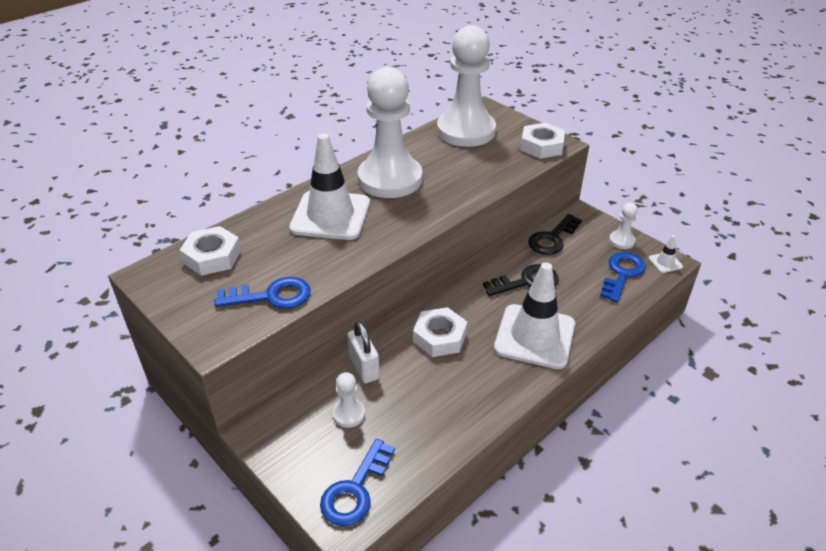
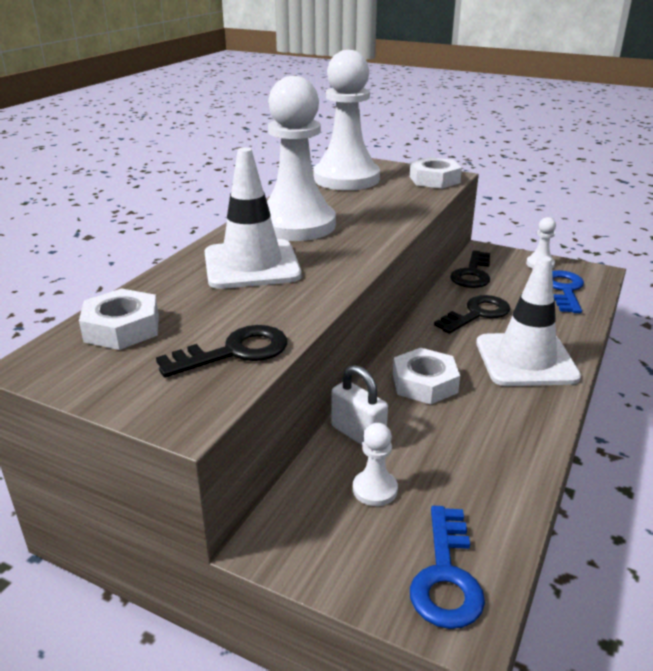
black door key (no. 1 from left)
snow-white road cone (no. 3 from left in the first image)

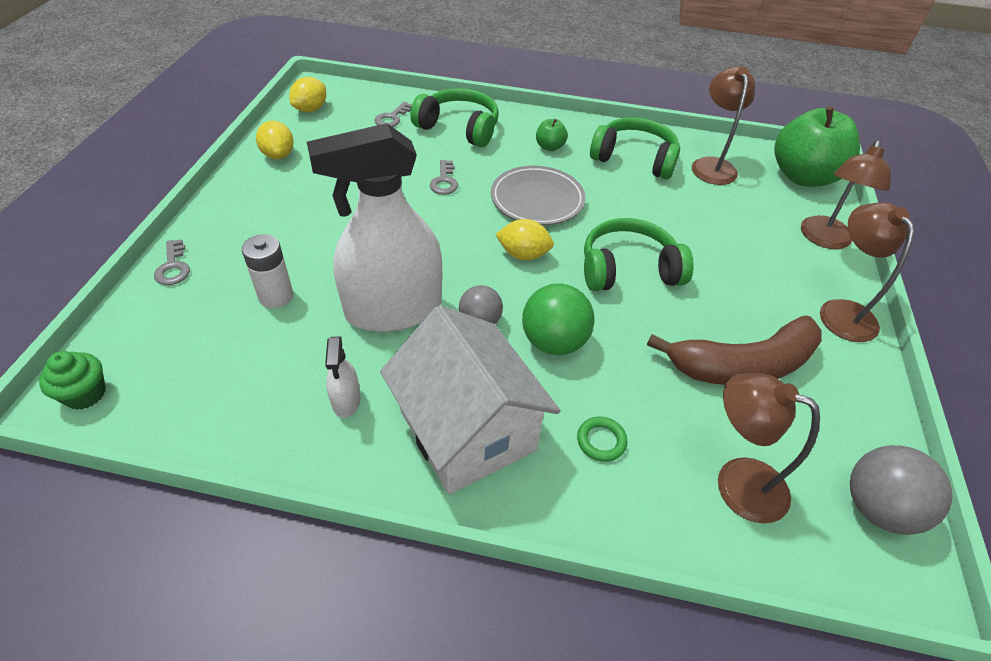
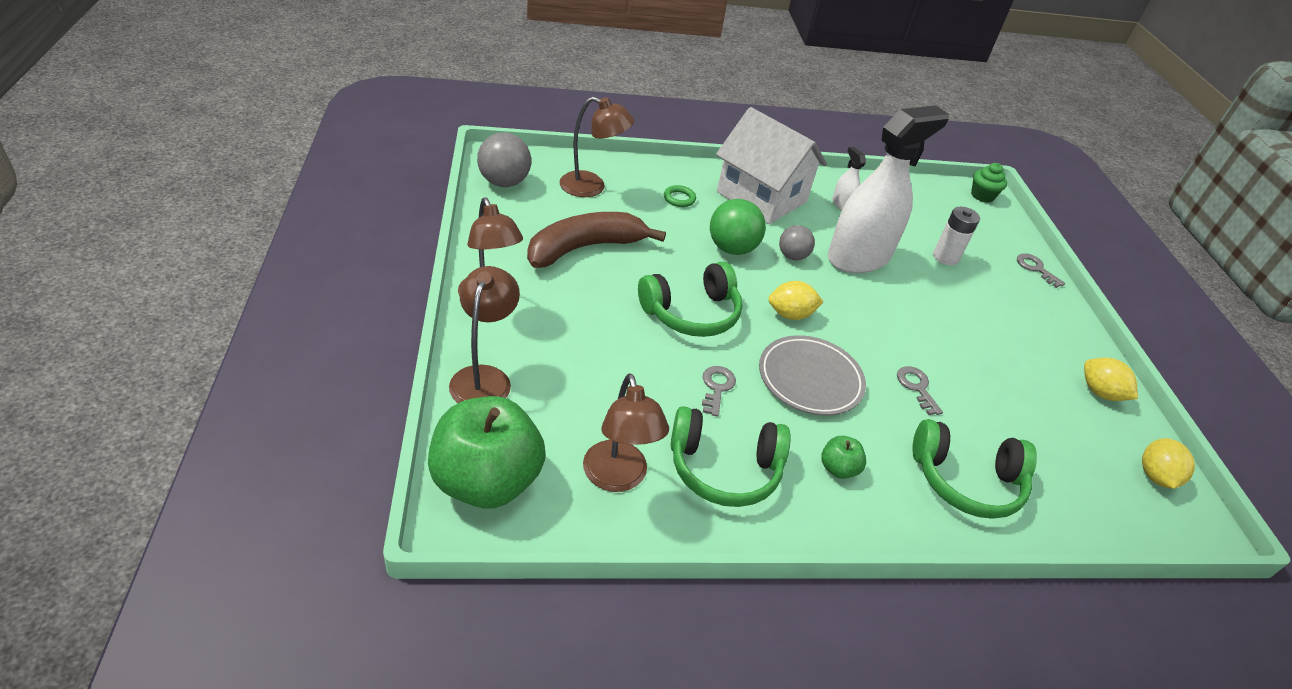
ash-grey door key (no. 1 from left)

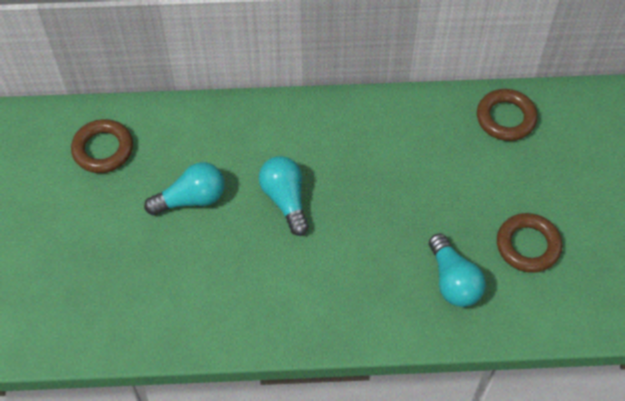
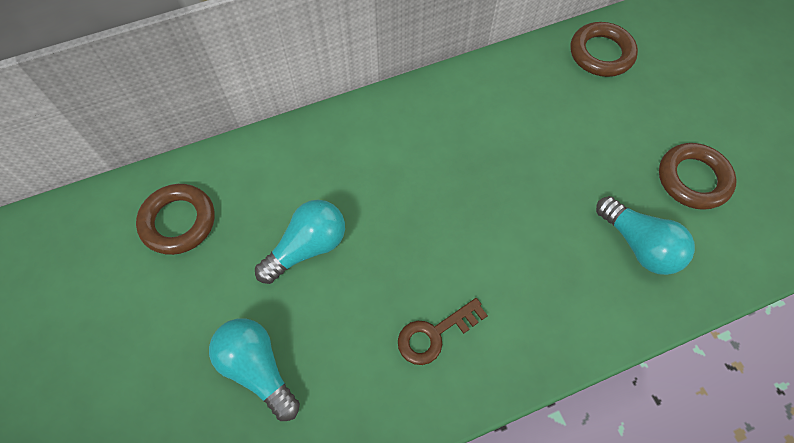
turquoise lightbulb (no. 1 from left)
dark brown door key

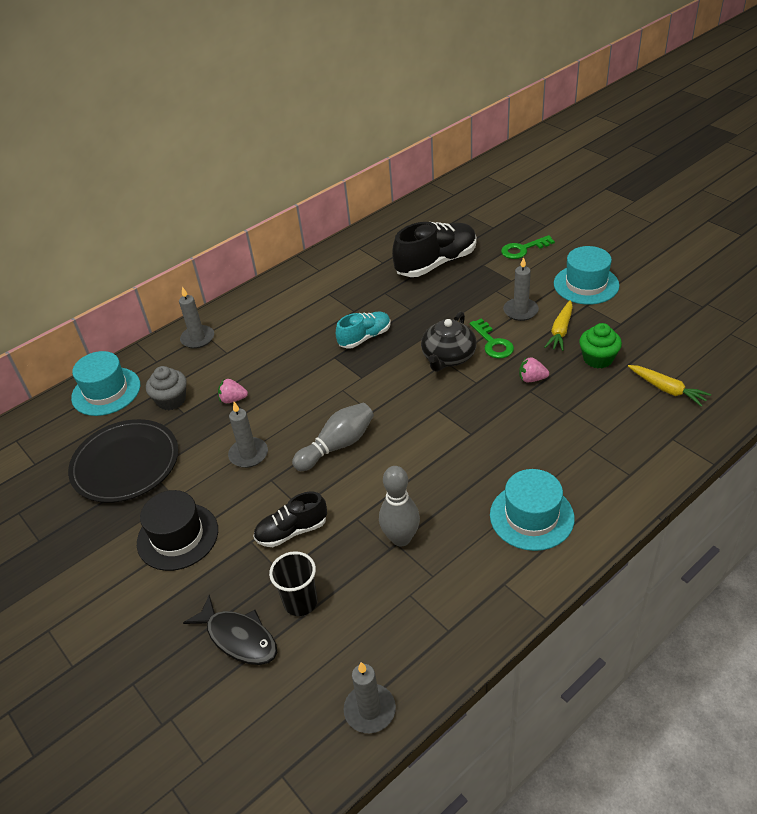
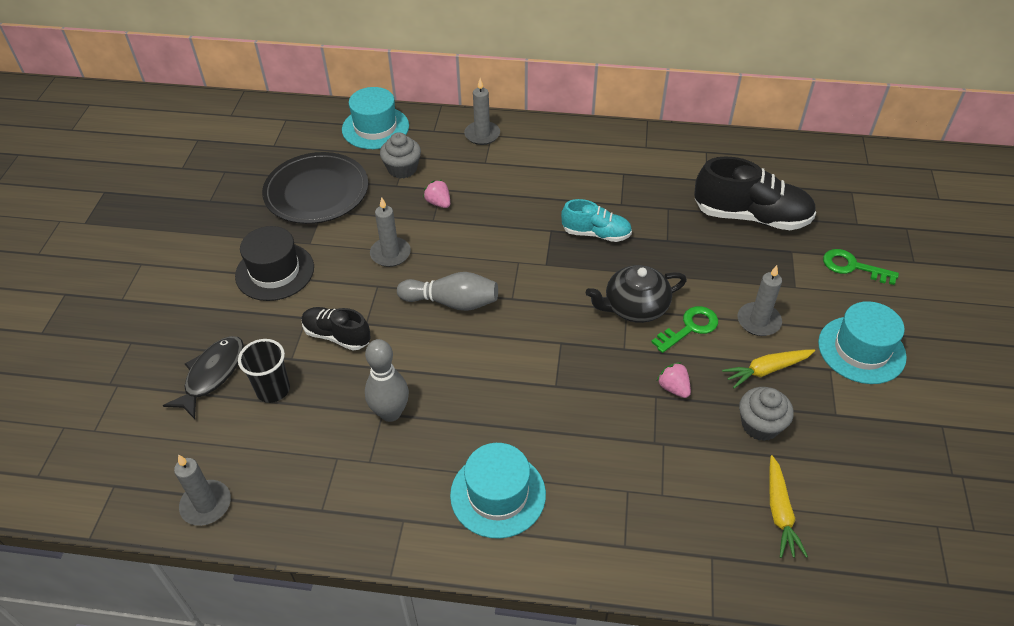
black fish figure
emerald door key (no. 1 from left)
ash-grey fairy cake (no. 2 from left)

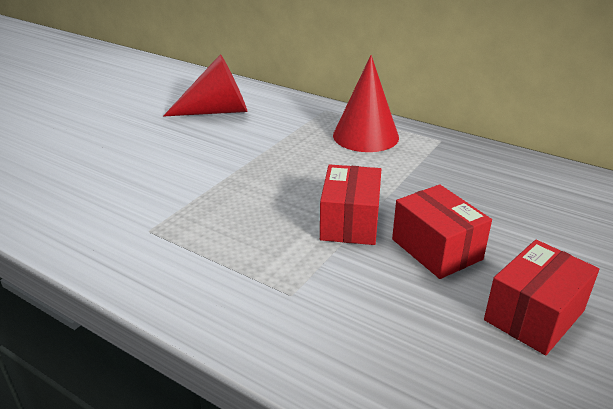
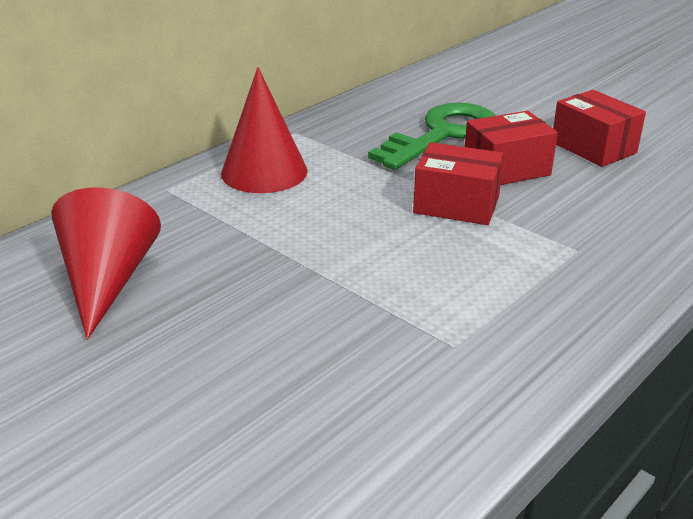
emerald door key

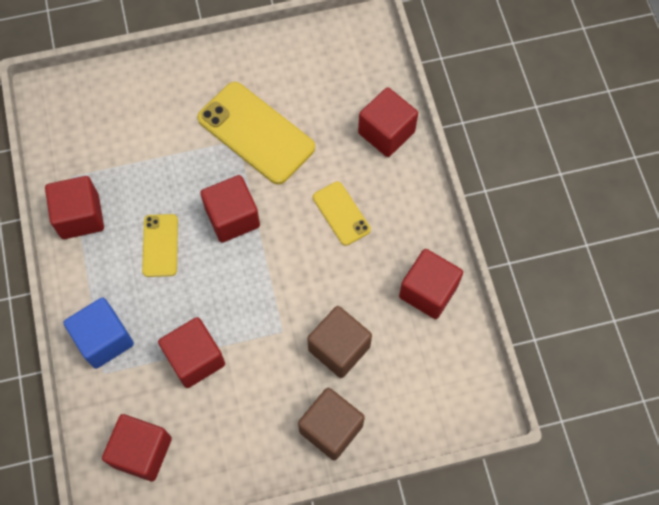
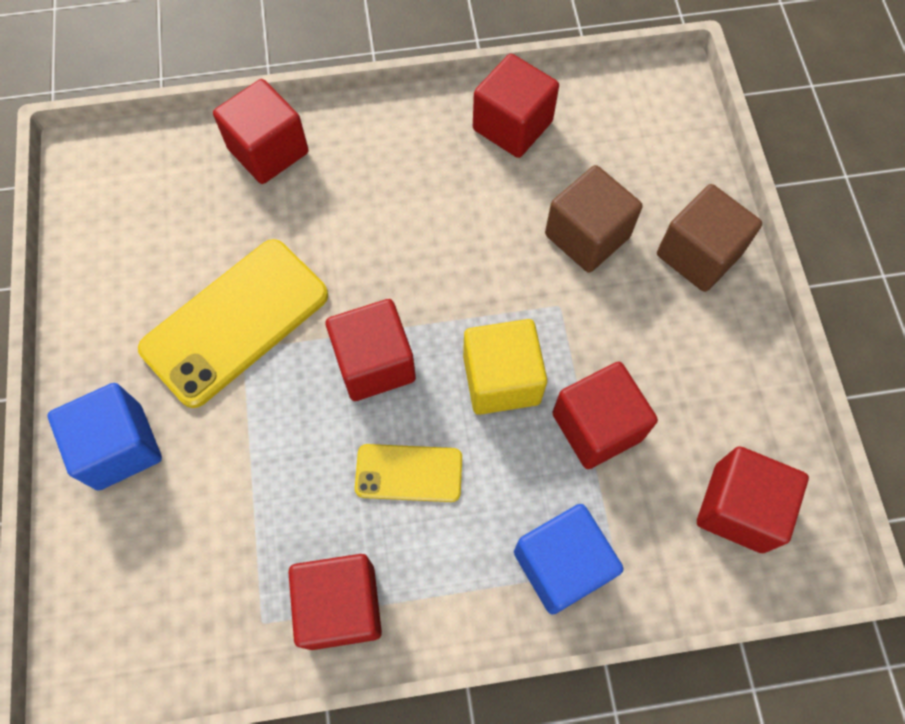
blue block (no. 1 from left)
golden block
golden phone (no. 3 from left in the first image)

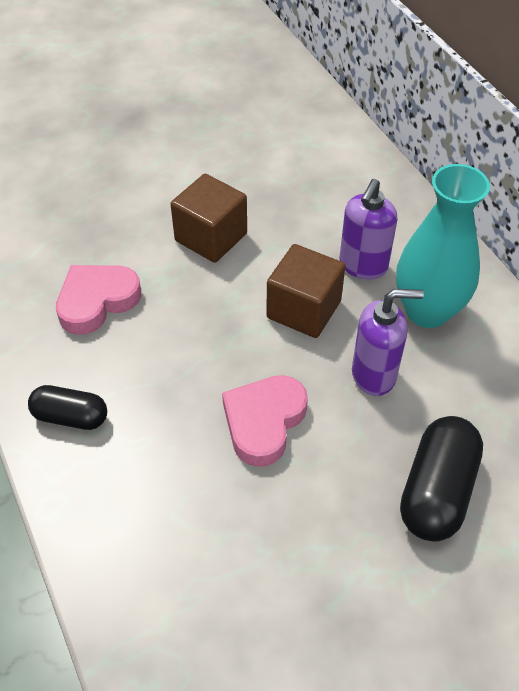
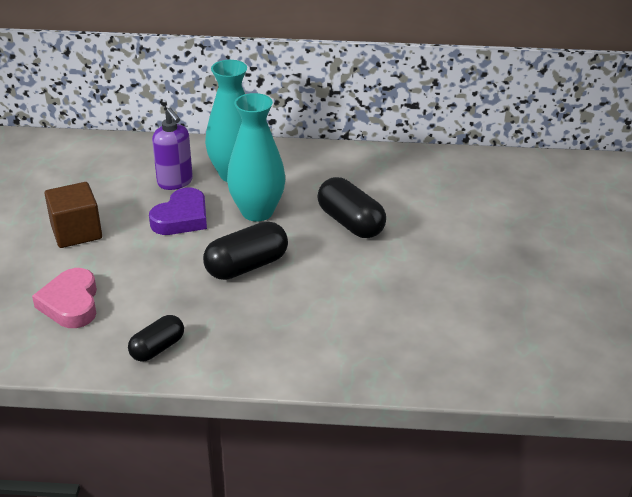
violet heart
black capsule (no. 2 from left)
turquoise vase (no. 2 from left)

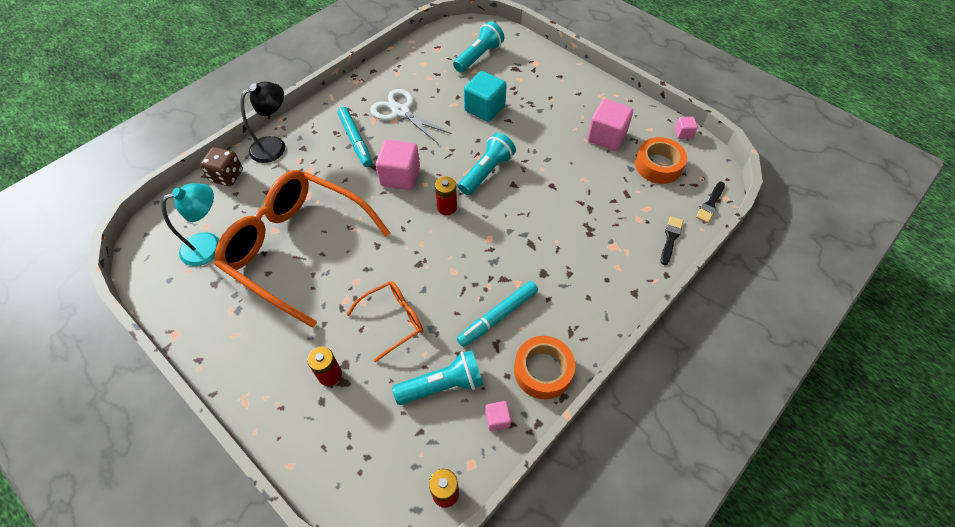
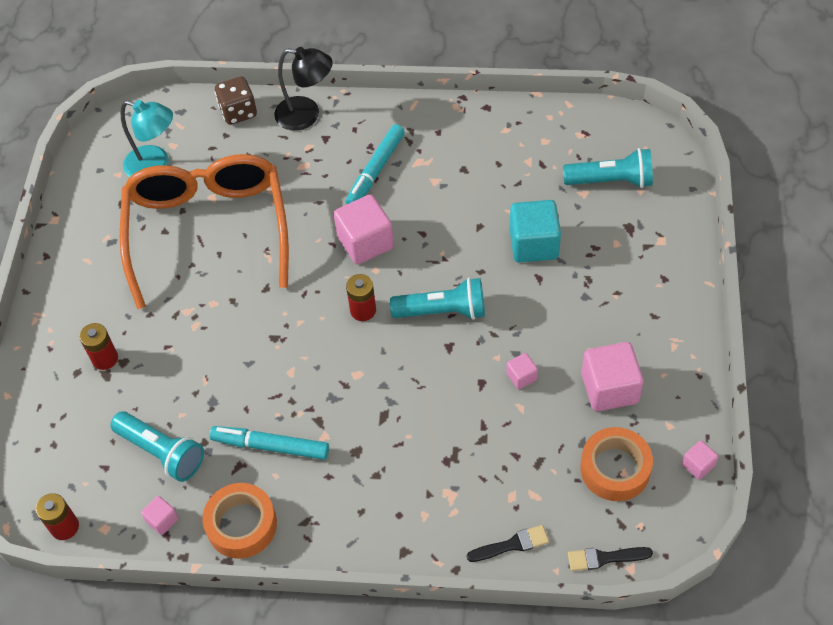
rose-pink block (no. 3 from left)
orange-coloured spectacles (no. 2 from left in the first image)
snow-white scissors

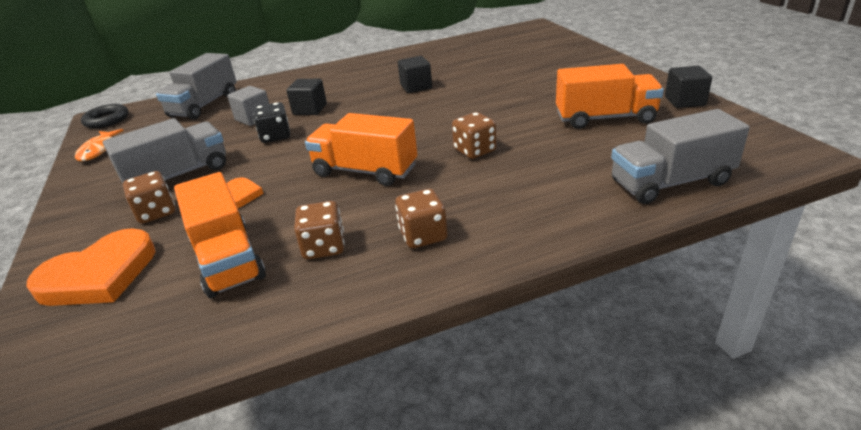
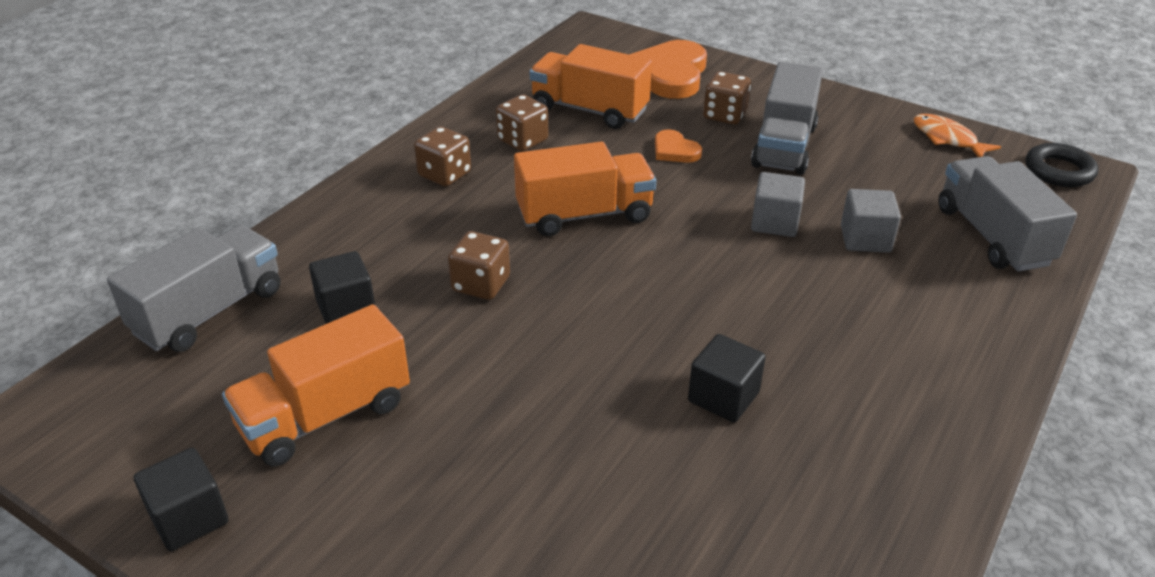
black block (no. 2 from left)
ash-grey block (no. 1 from left)

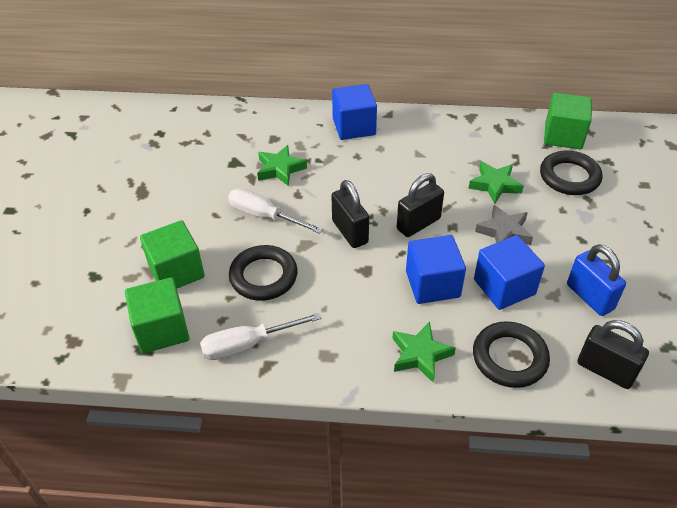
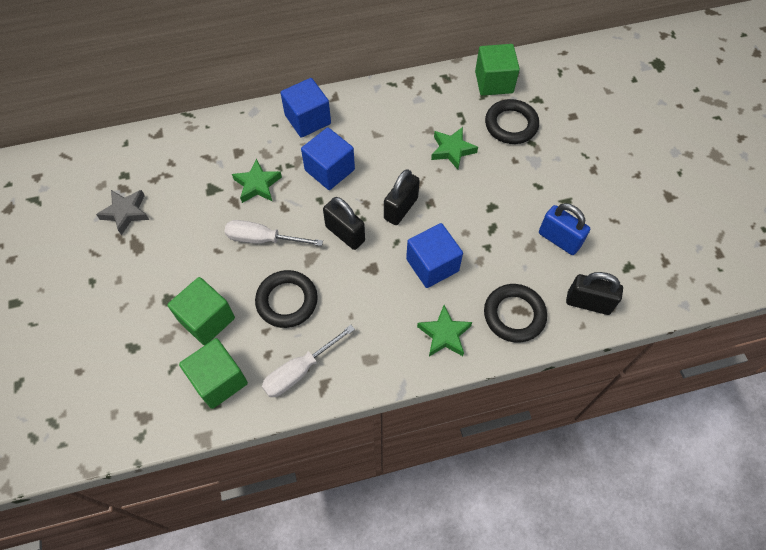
ash-grey star shape
blue block (no. 2 from left)

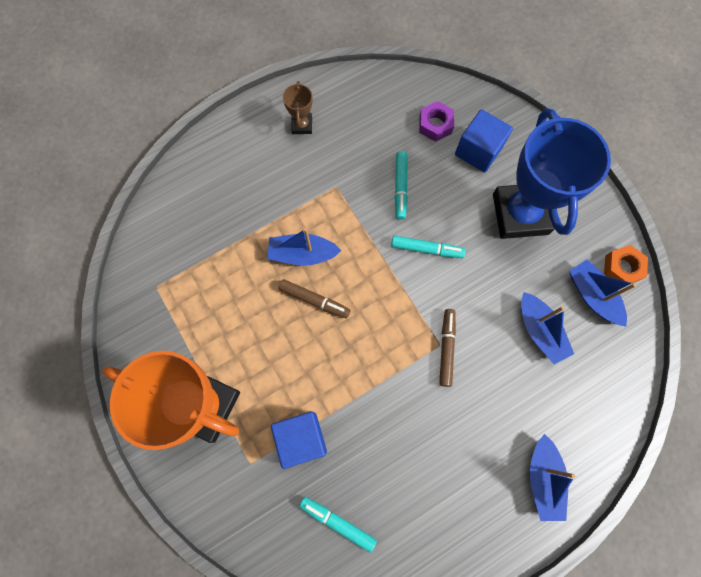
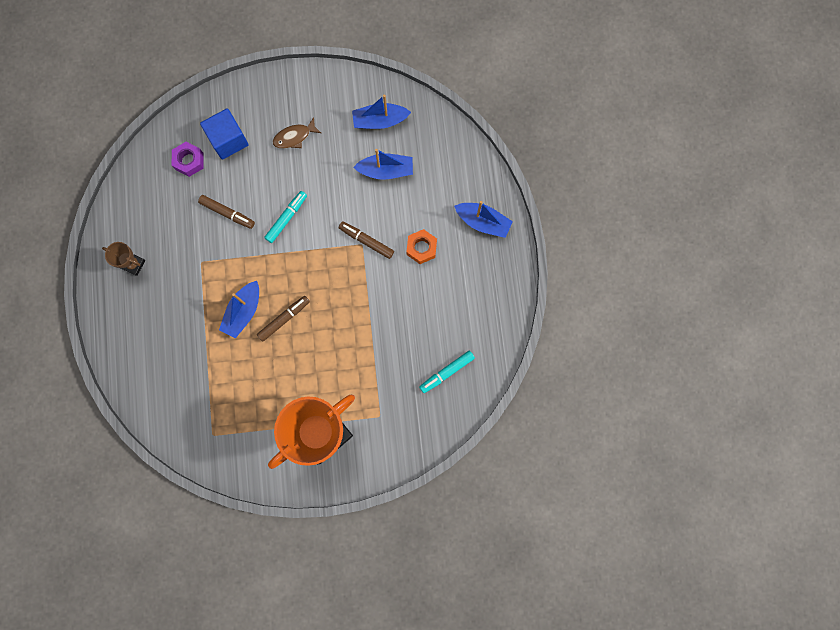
dark brown marker (no. 1 from left)
dark brown fish figure
orange-coloured nut
blue block (no. 1 from left in the first image)

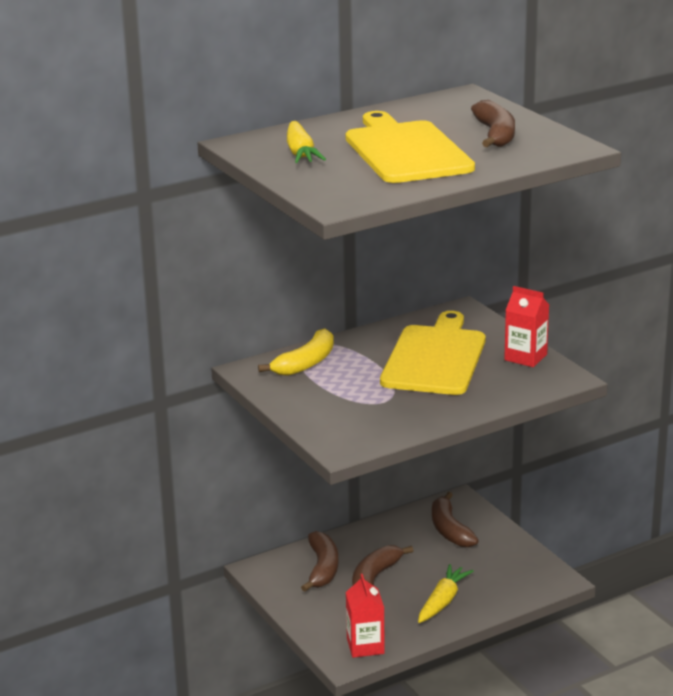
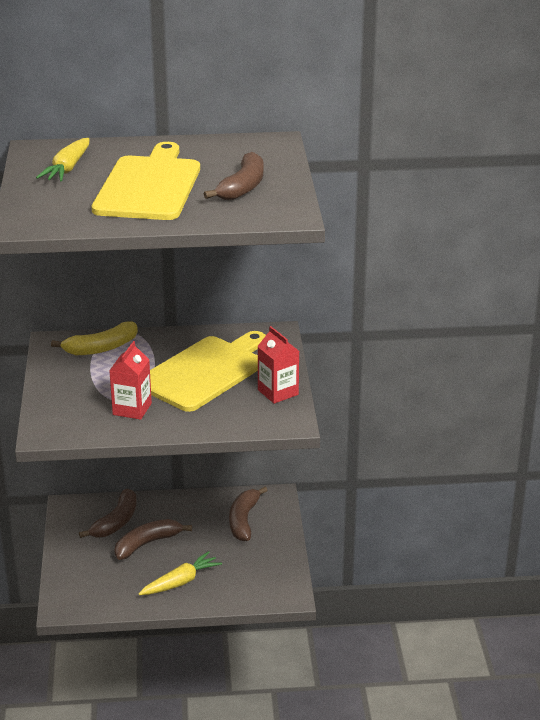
crimson milk carton (no. 1 from left)

